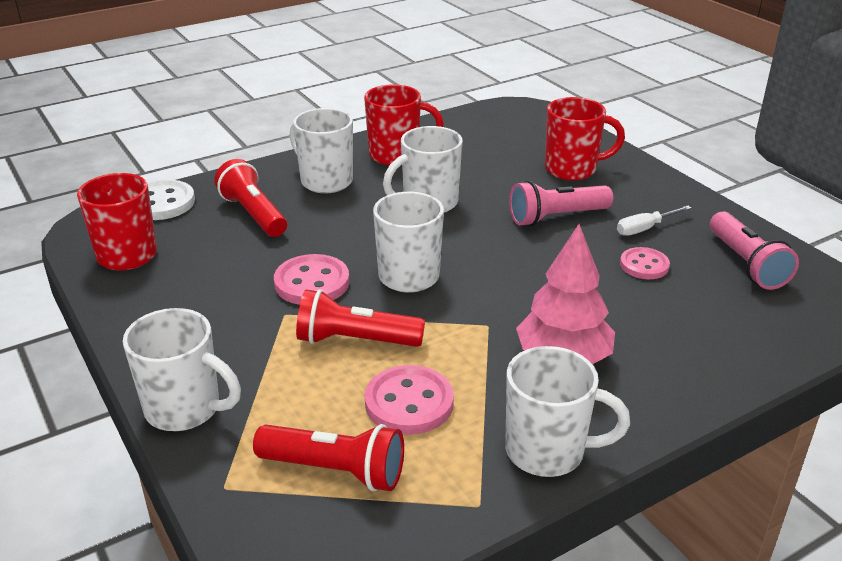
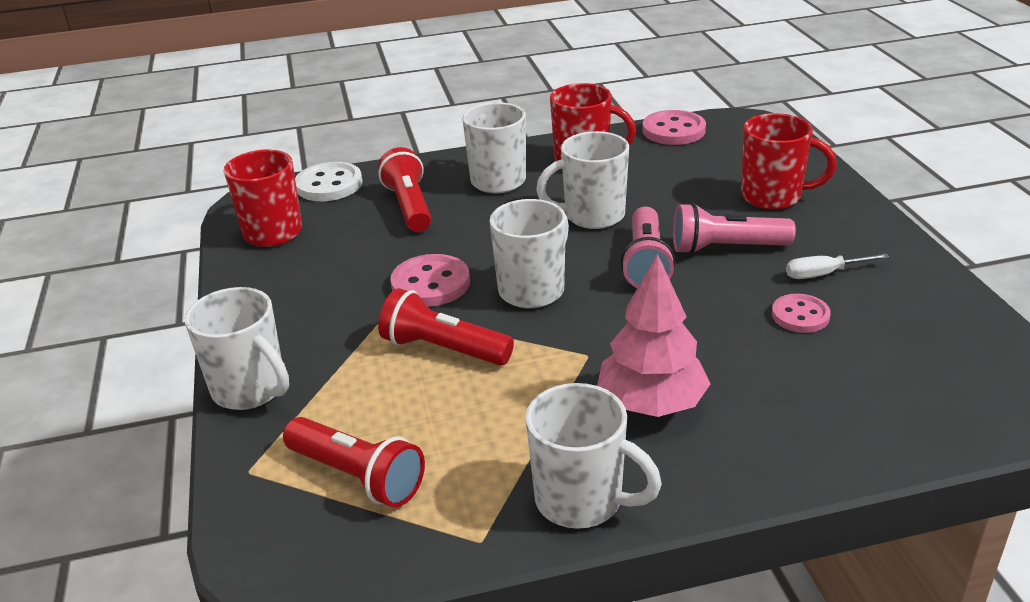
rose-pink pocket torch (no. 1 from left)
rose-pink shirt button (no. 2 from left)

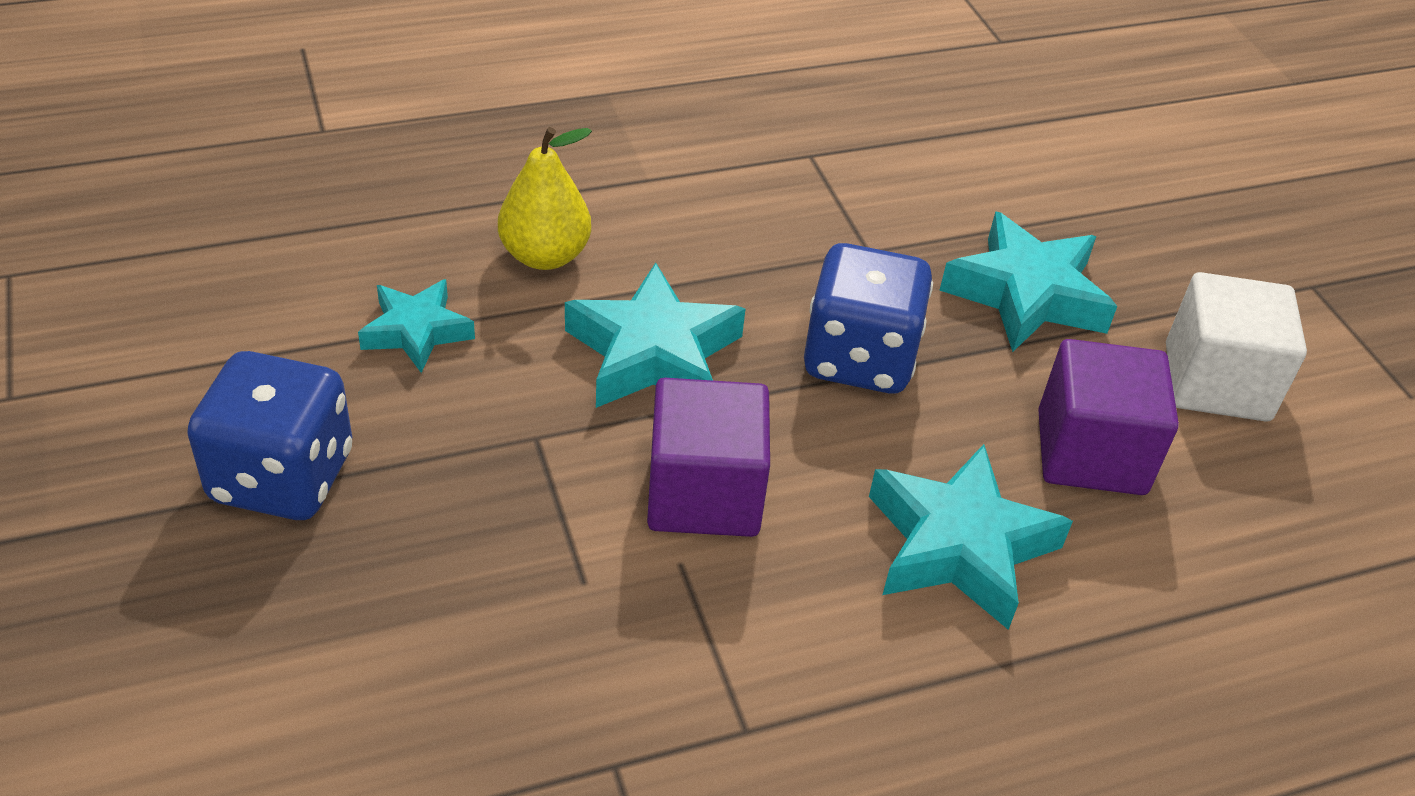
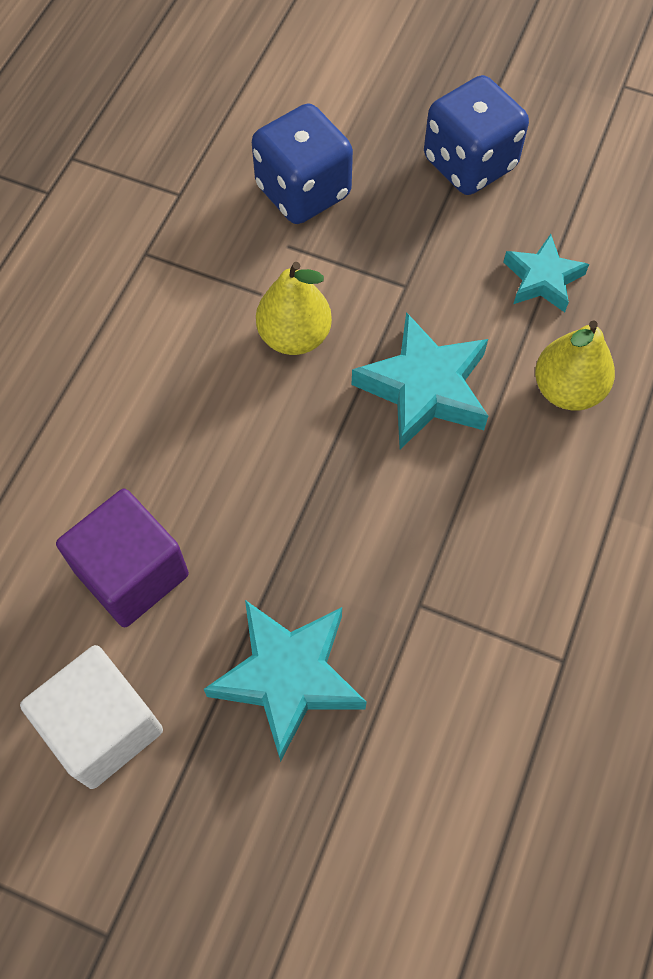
blue game die (no. 1 from left)
golden pear fruit (no. 1 from left)
turquoise star shape (no. 3 from left in the first image)

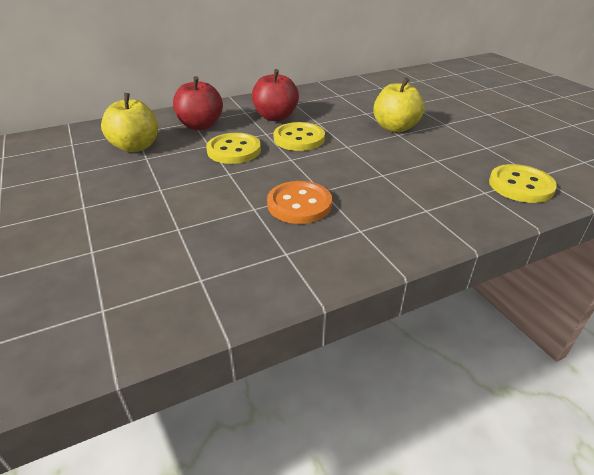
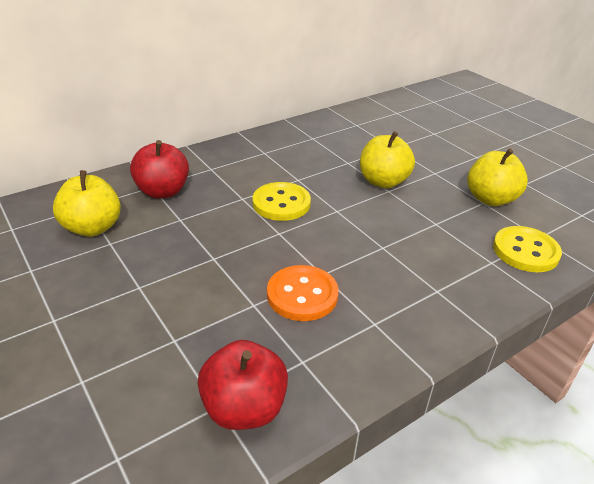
crimson toy apple (no. 2 from left)
golden toy apple (no. 3 from left)
golden shirt button (no. 1 from left in the first image)

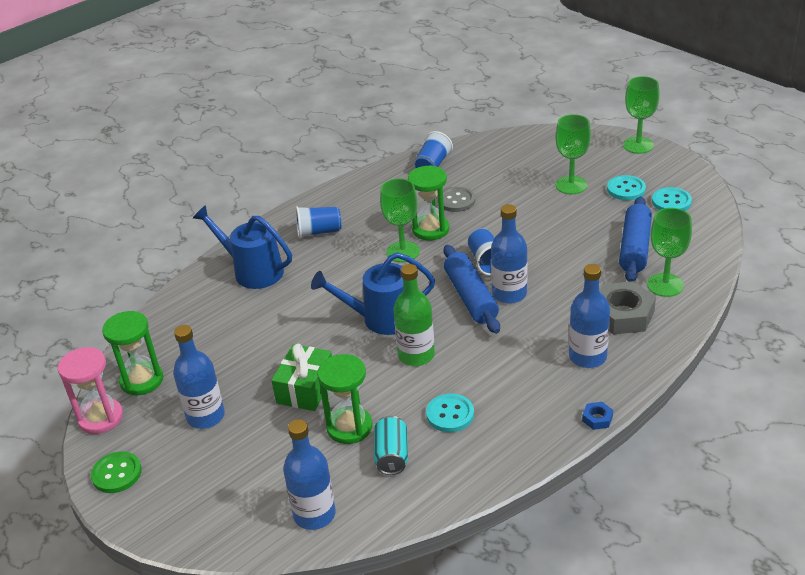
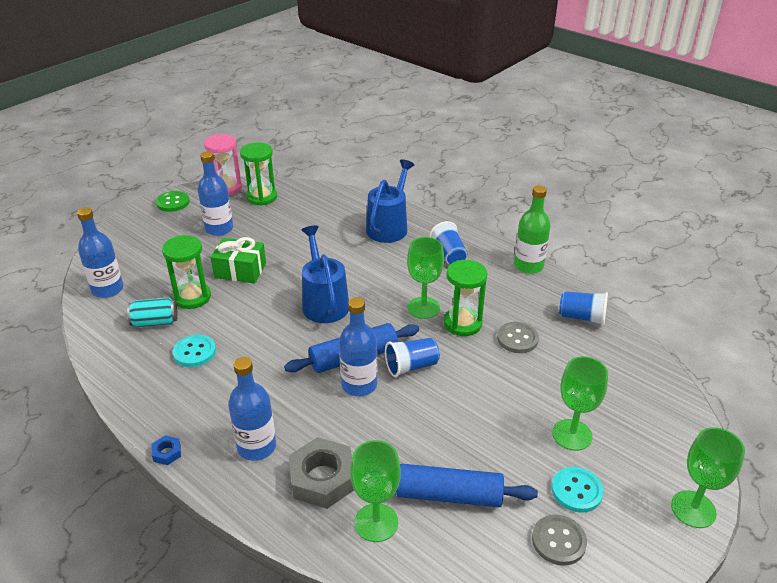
emerald bottle
ash-grey shirt button (no. 2 from left)

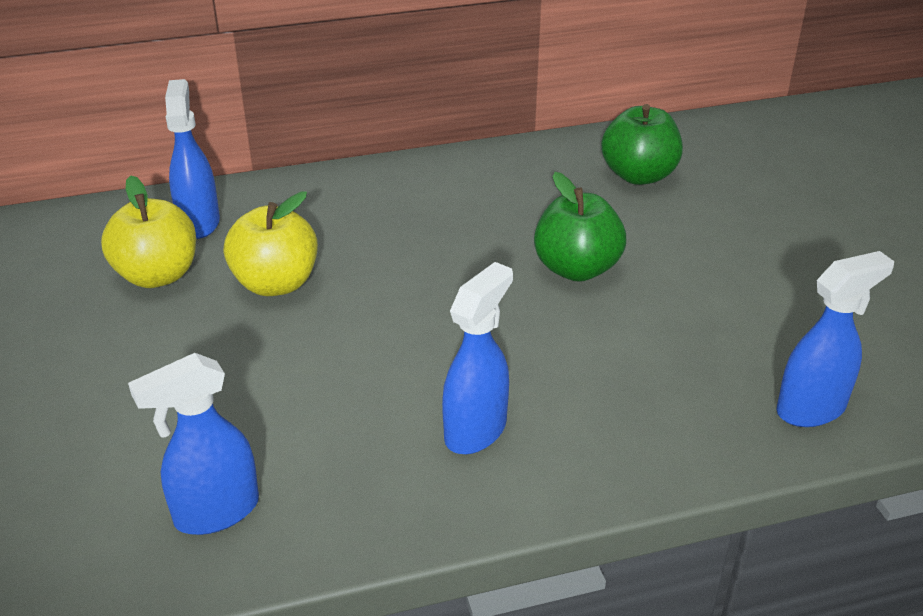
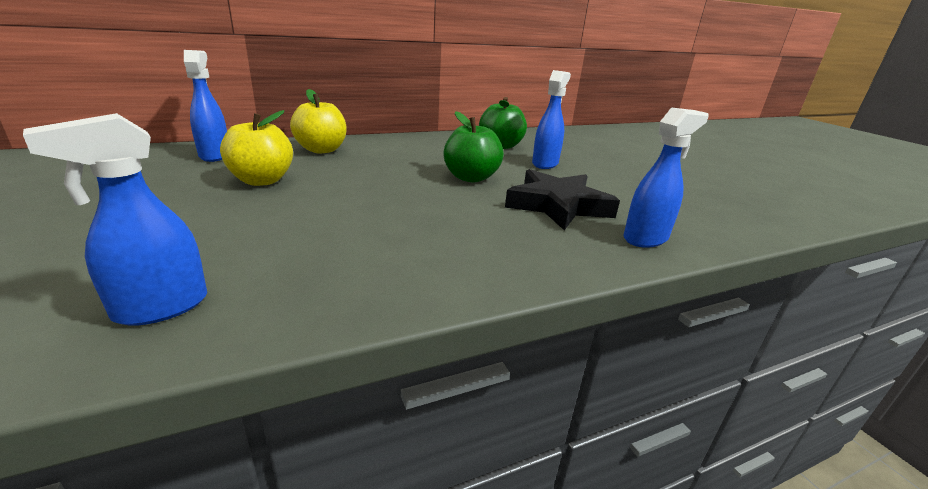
golden toy apple (no. 2 from left)
black star shape
blue sprayer (no. 3 from left)

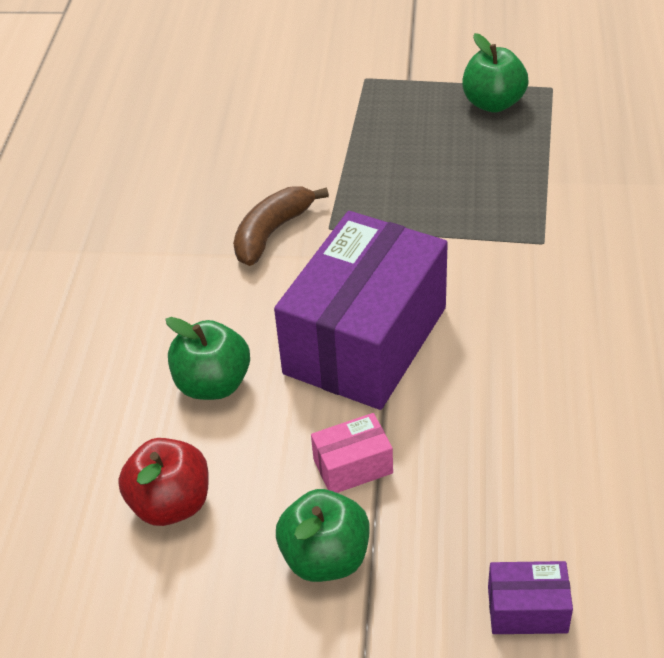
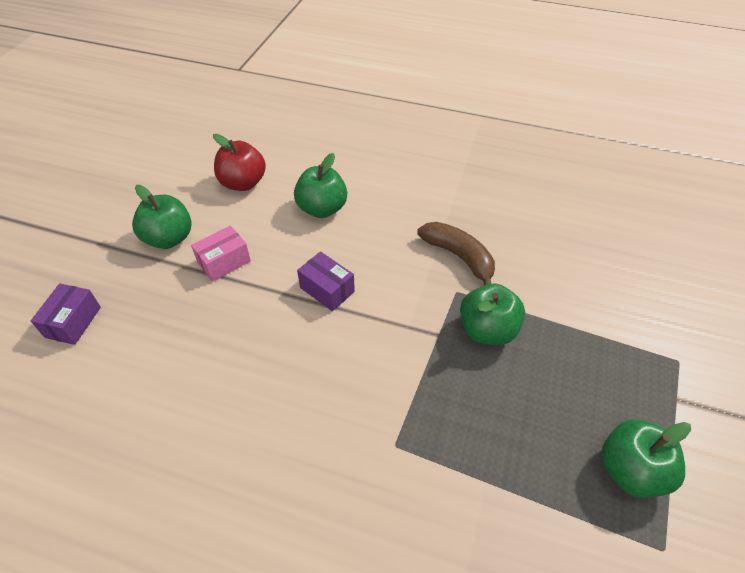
rose-pink package
violet package (no. 2 from left)
emerald toy apple (no. 3 from left)

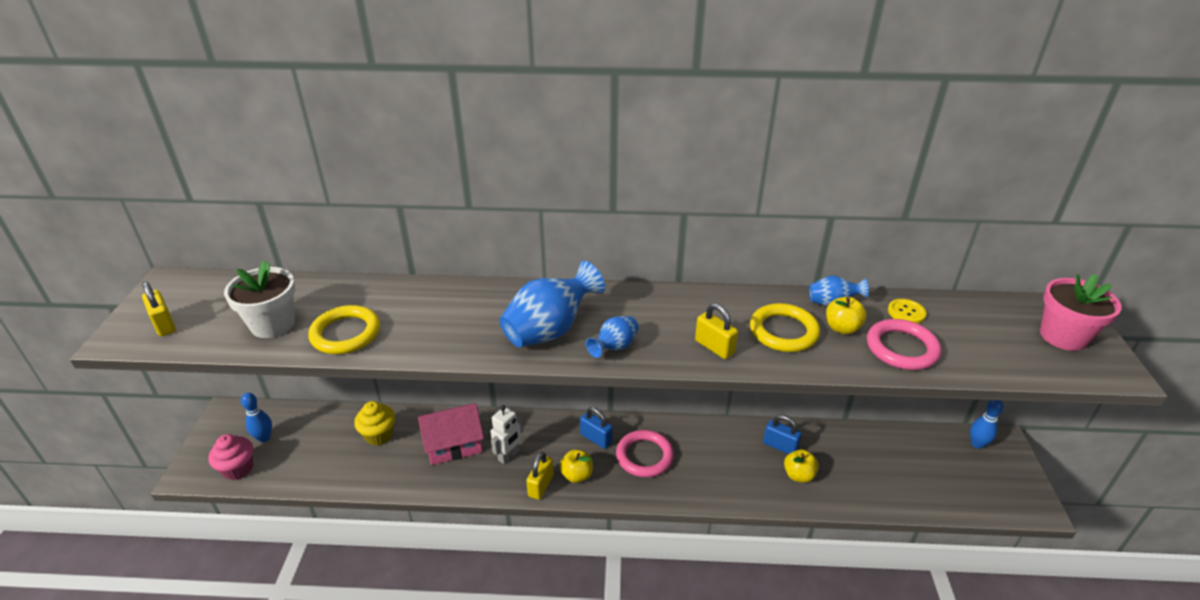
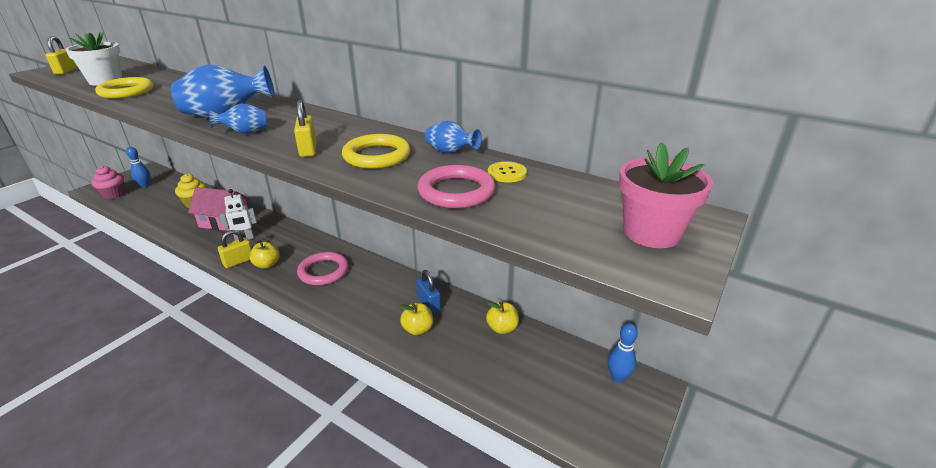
golden toy apple (no. 3 from left)
blue lock (no. 1 from left in the first image)

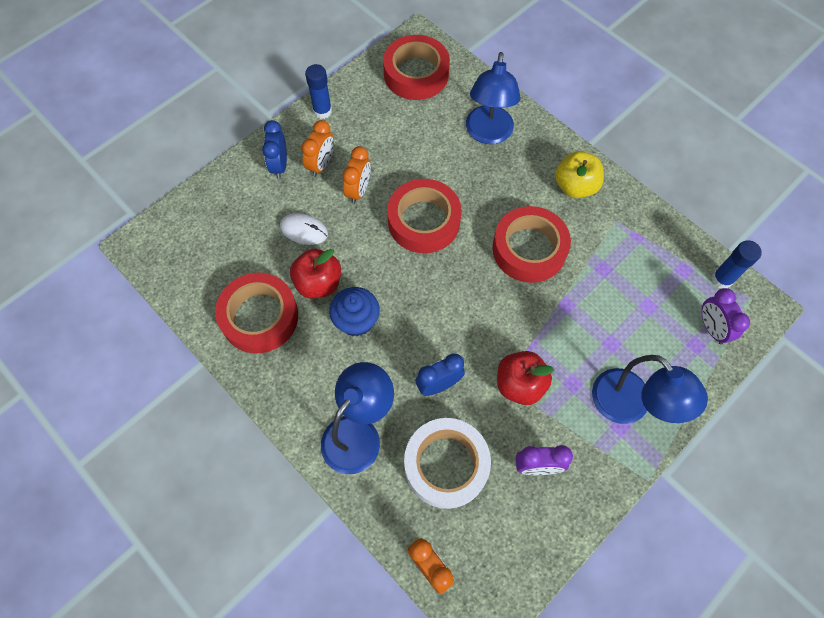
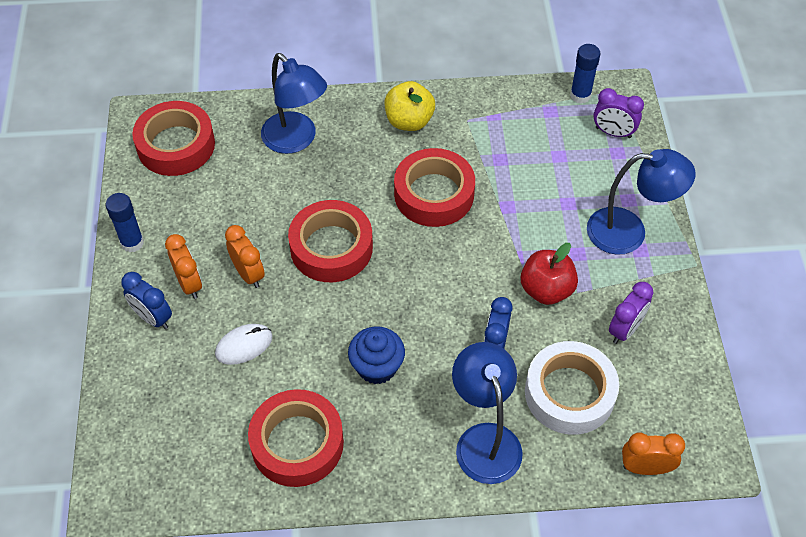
crimson toy apple (no. 1 from left in the first image)

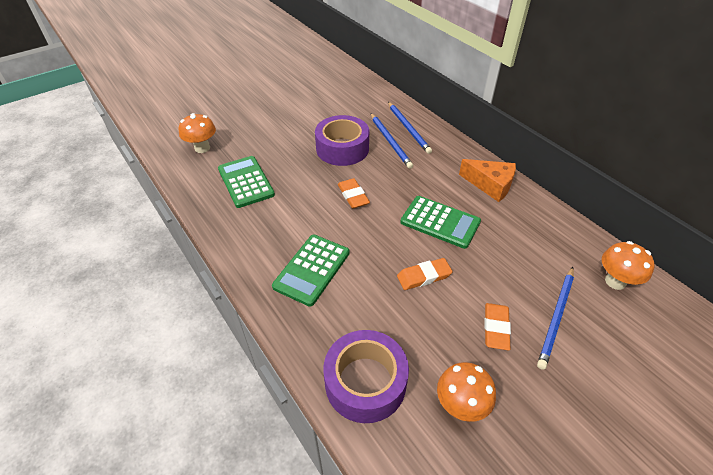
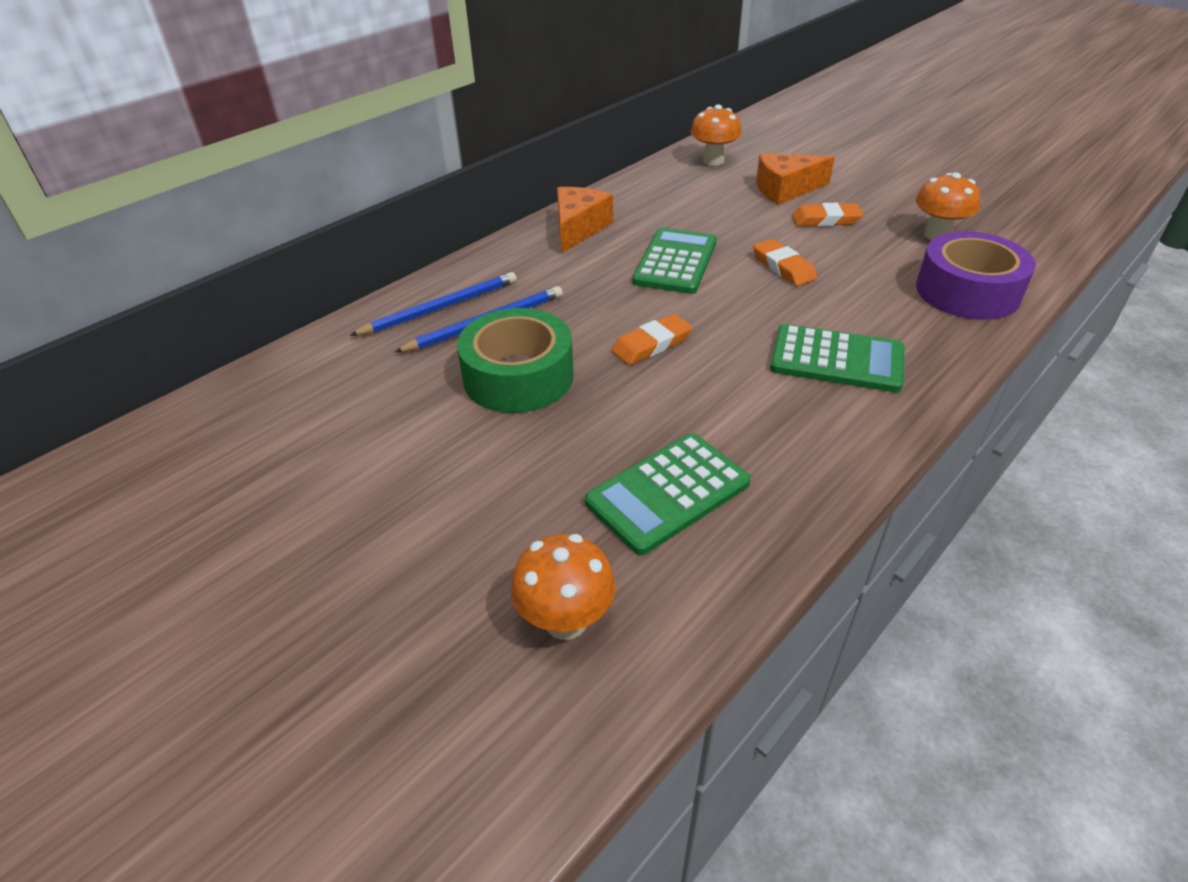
emerald tape
orange-coloured piece of cheese (no. 2 from left)

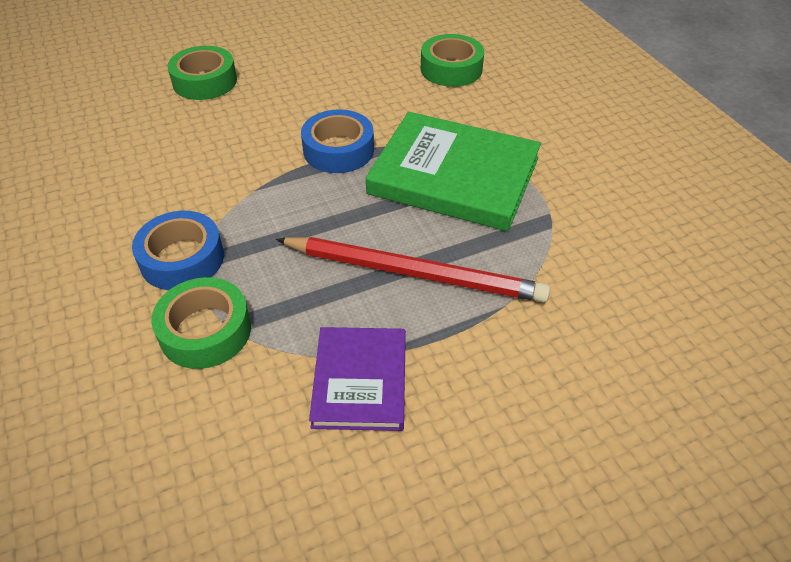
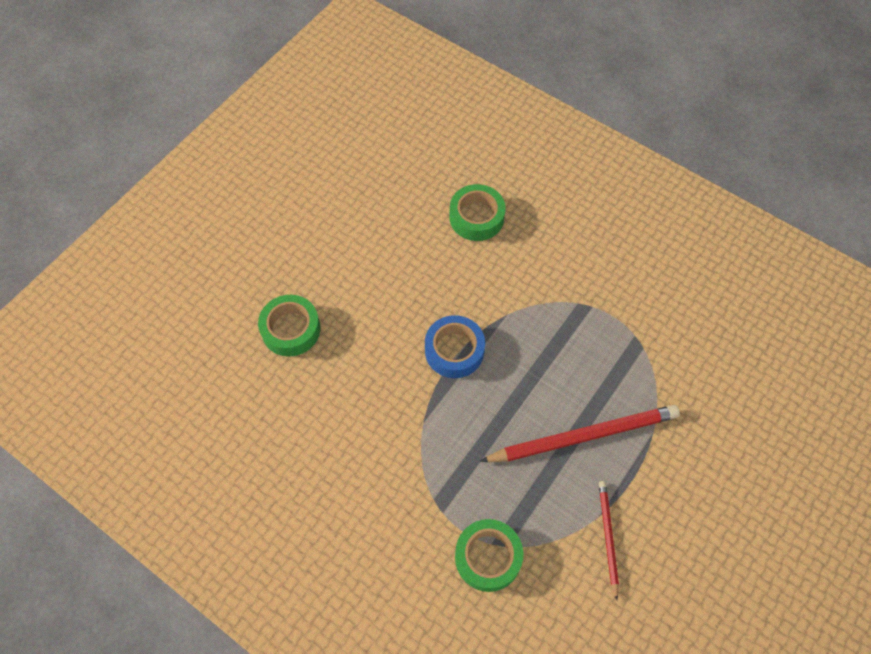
crimson pencil (no. 2 from left)
blue tape (no. 1 from left in the first image)
emerald book

